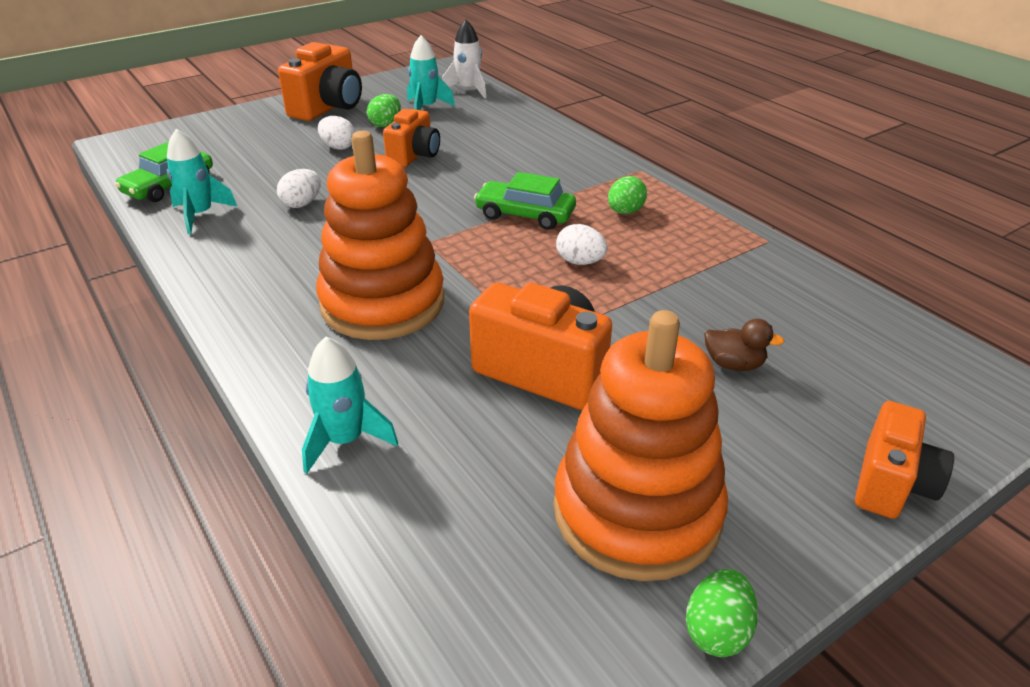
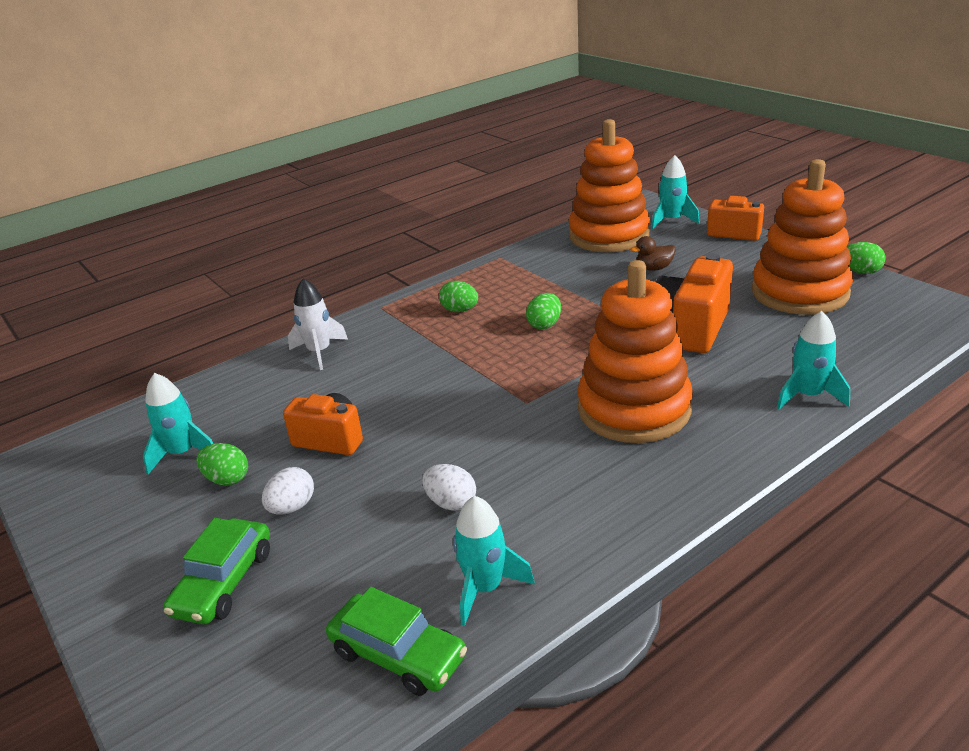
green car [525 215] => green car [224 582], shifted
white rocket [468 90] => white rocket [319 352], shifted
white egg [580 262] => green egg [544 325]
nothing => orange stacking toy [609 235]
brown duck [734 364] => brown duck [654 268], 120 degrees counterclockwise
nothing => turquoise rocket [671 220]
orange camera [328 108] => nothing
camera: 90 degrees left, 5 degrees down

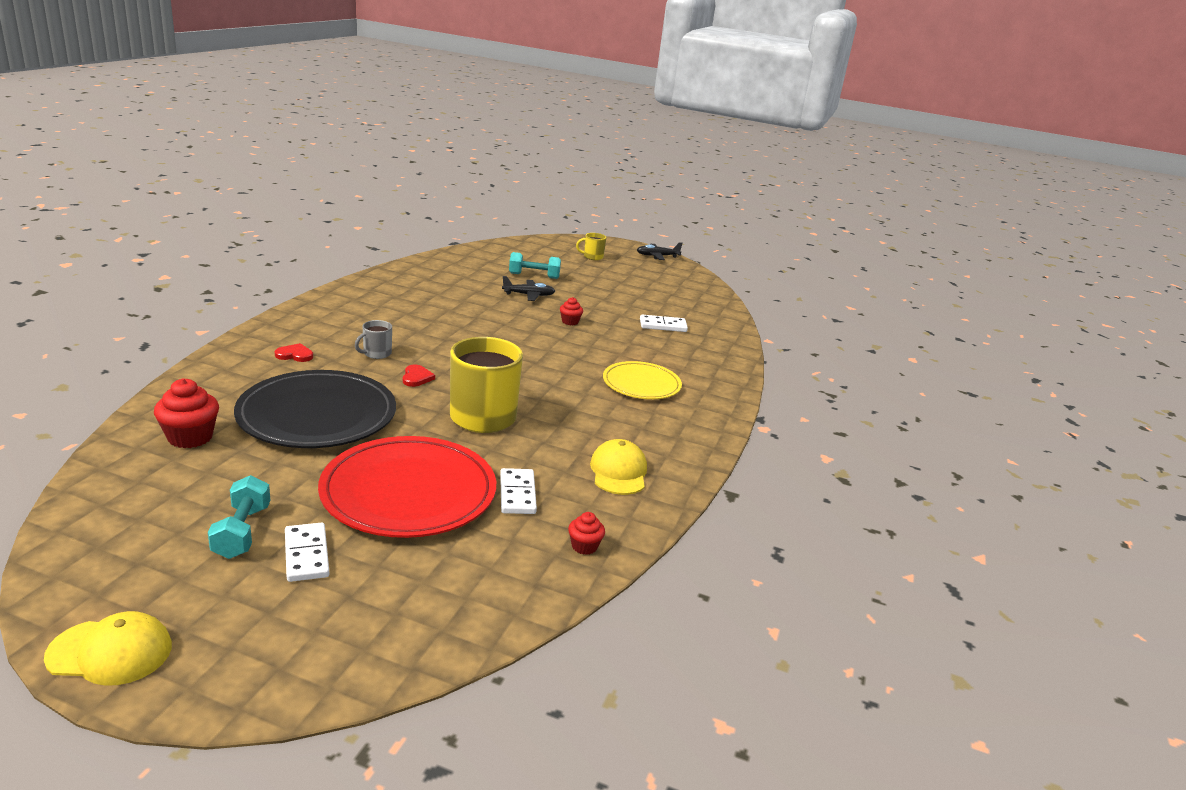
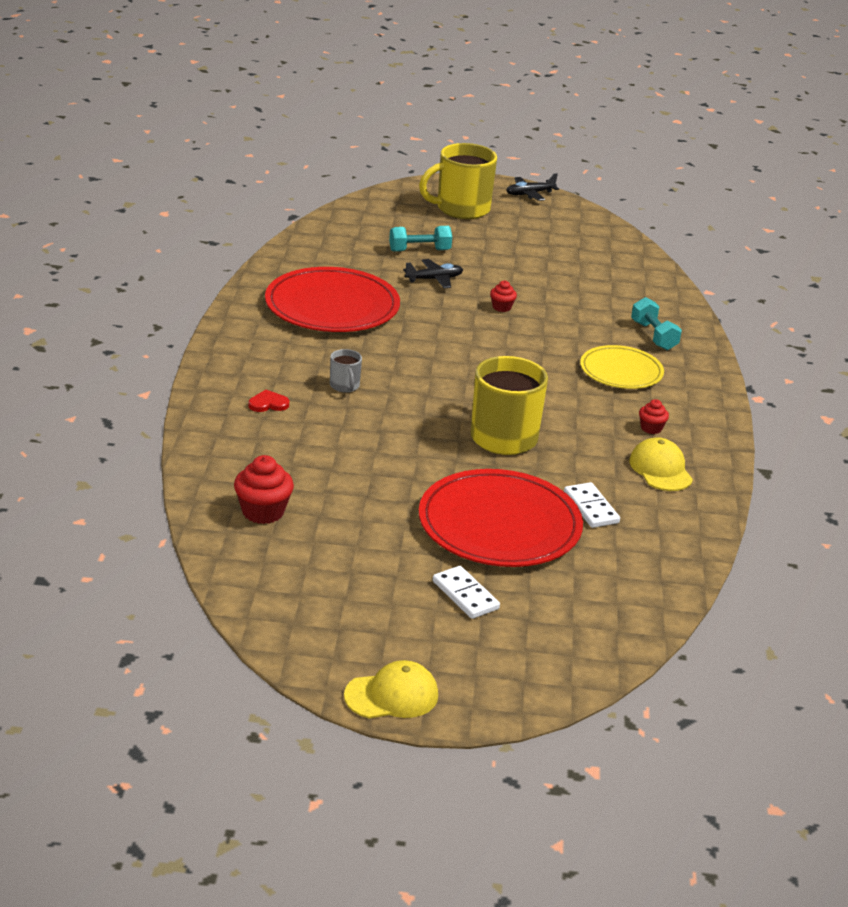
nothing => red plate [332 306]
grey mug [376 353] => grey mug [344 386], 45 degrees counterclockwise
yellow mug [592 257] => yellow mug [461 209], x2.18
turquoise dumbbell [242 532] => turquoise dumbbell [653 336], shifted
red cupcake [584 546] => red cupcake [651 428], shifted
black plate [317 415] => nothing
red heart [416 377] => nothing
white domino [663 326] => nothing
camera: 15 degrees left, 5 degrees up

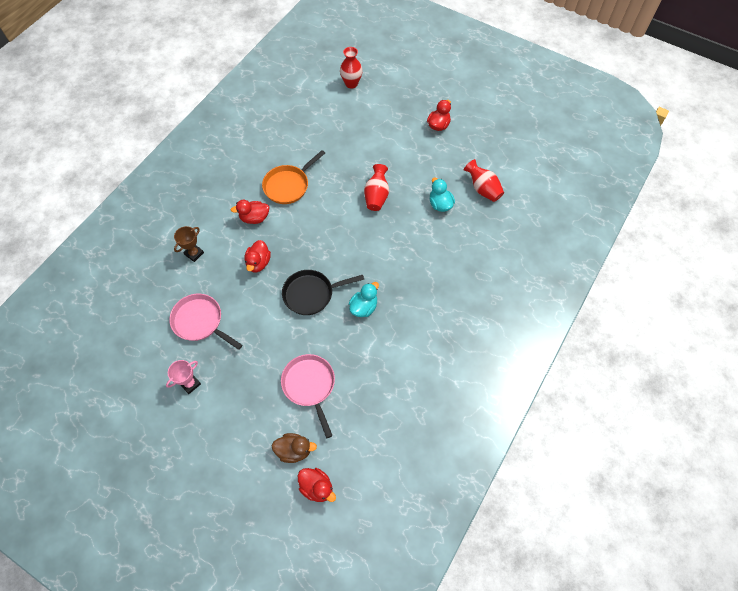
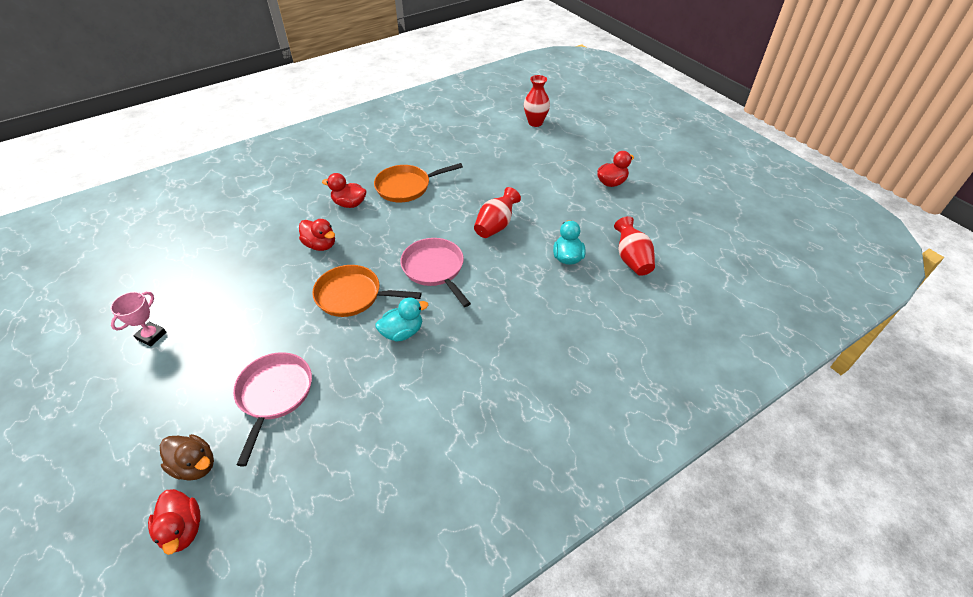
pink trophy [190 384] => pink trophy [151 336], 45 degrees counterclockwise
red duck [258 263] => red duck [320 245], 90 degrees counterclockwise
black pan [311 294] => orange pan [353 296]
pink pan [200 322] => pink pan [435 269], shifted
brown trophy [194 253] => nothing
camera: 25 degrees right, 15 degrees down

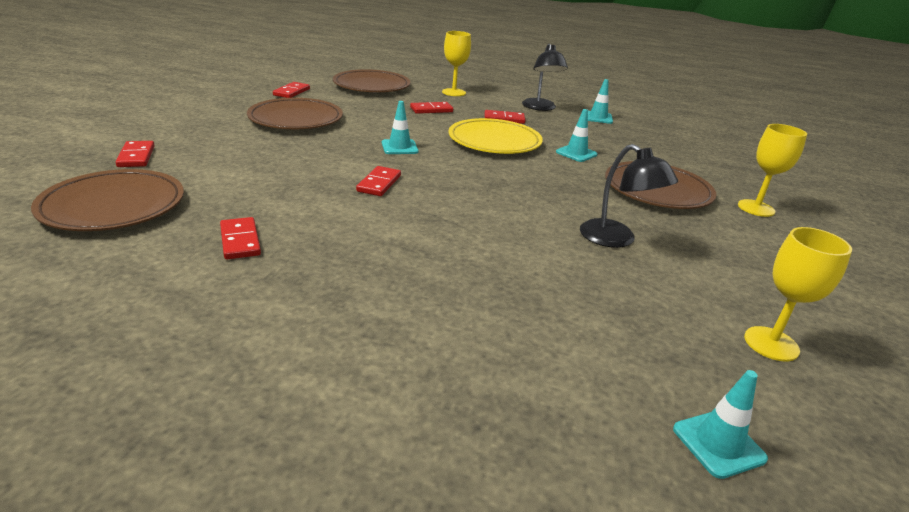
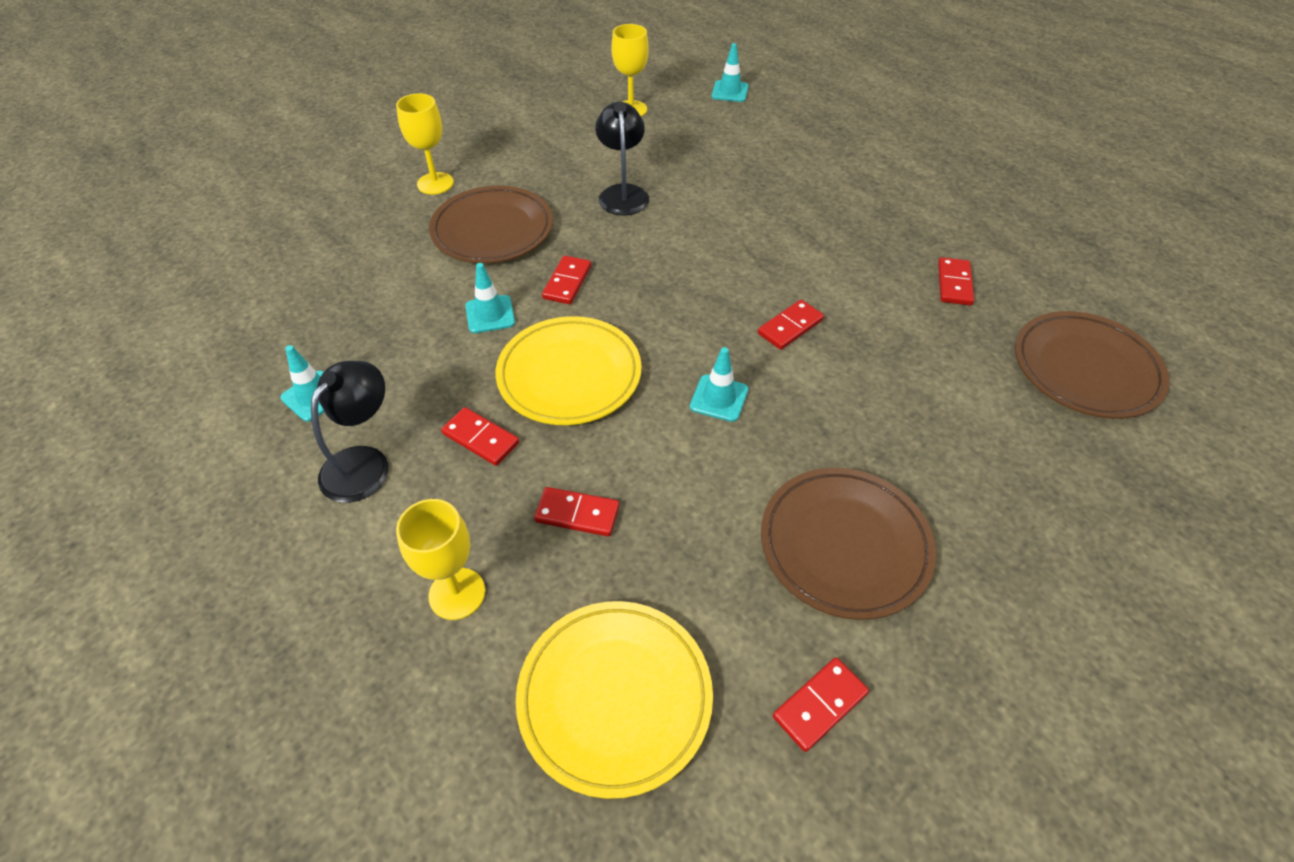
brown plate [371 86] => yellow plate [615 697]
red domino [136 156] => red domino [567 282], shifted
camera: 145 degrees left, 20 degrees up

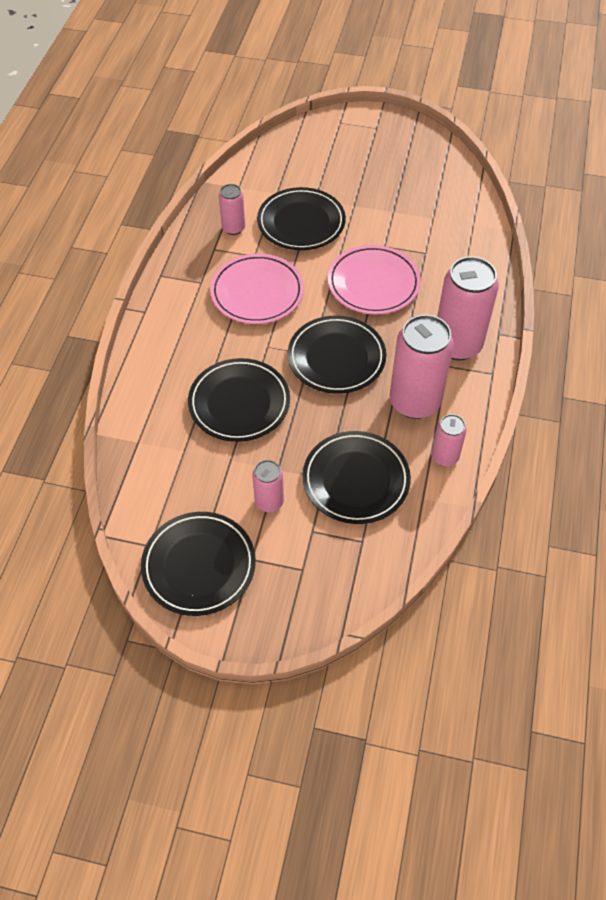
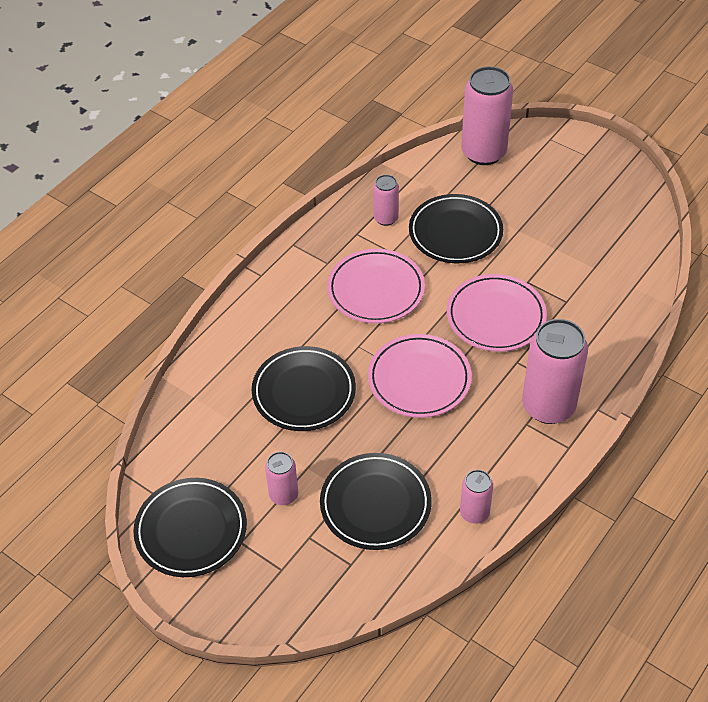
black plate [336 358] => pink plate [419 379]
pink can [414 402] => pink can [483 152], shifted
camera: 25 degrees right, 5 degrees down

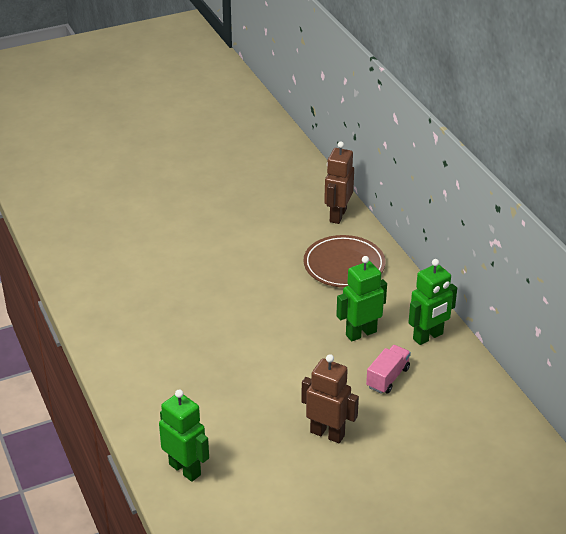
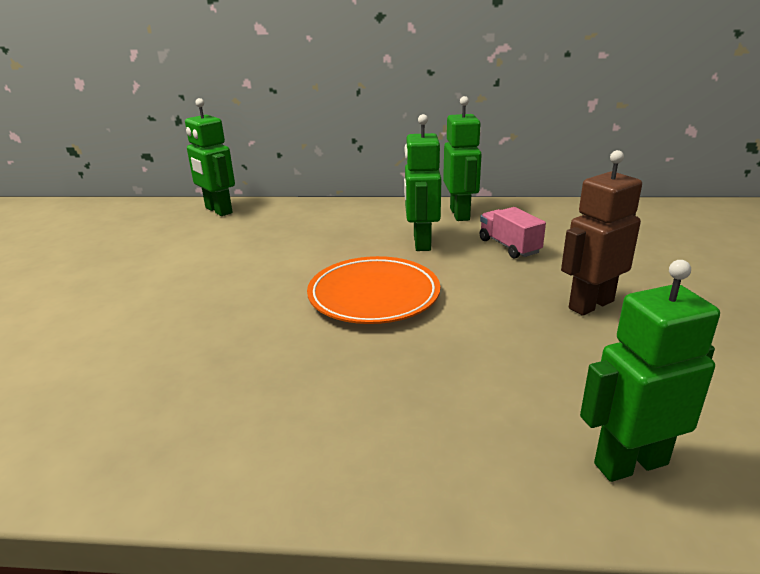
brown robot [337 215] => green robot [218 210]
nothing => orange plate [374 296]
brown plate [344 265] => nothing
camera: 60 degrees left, 10 degrees down

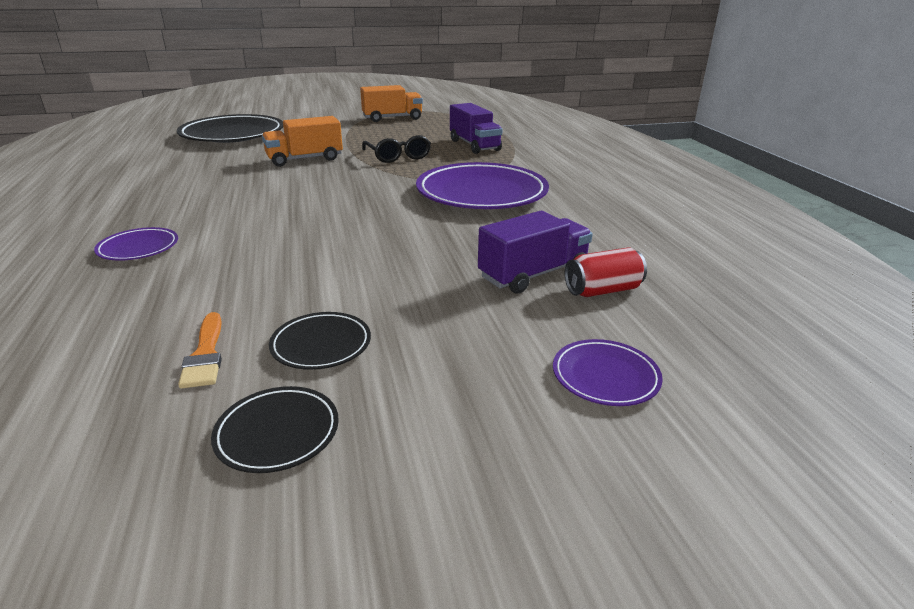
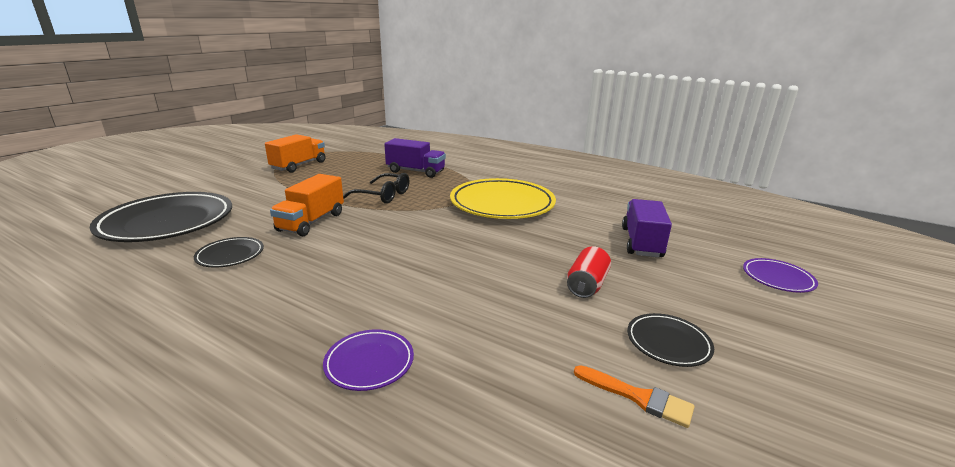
black plate [277 433] => black plate [230 255], shifted
purple plate [481 193] => yellow plate [502 204]
red can [602 290] => red can [587 285], shifted
camera: 45 degrees left, 5 degrees down

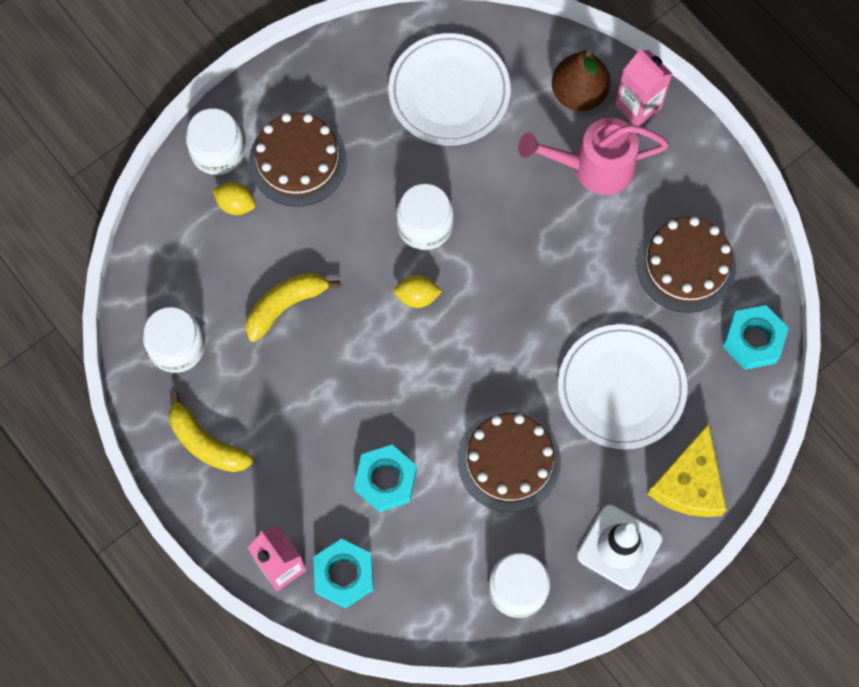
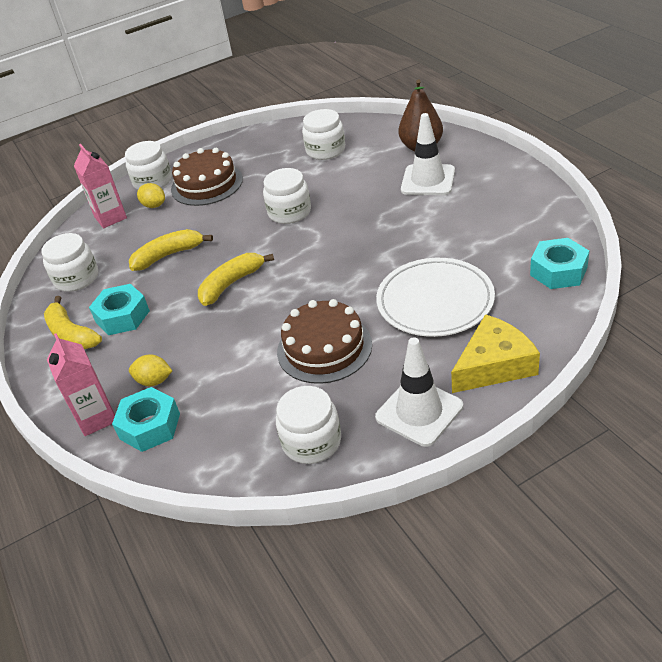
pink carton [638 106] => pink carton [110 217], shifted
turquoise nut [386 481] => turquoise nut [122 316], shifted
yellow lemon [417 296] => yellow lemon [154 381], shifted
nothing => yellow banana [231 284]
white plate [449 92] => white jar [325 150]
pink watering can [594 167] => white traffic cone [428 180]
yellow cheese [689 483] => yellow cheese [494 365], 150 degrees counterclockwise
brown cake [686 265] => nothing
camera: 15 degrees right, 30 degrees down

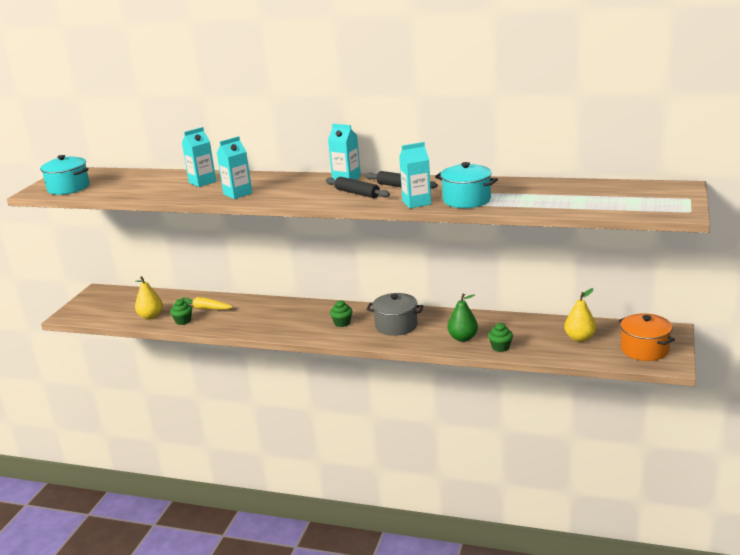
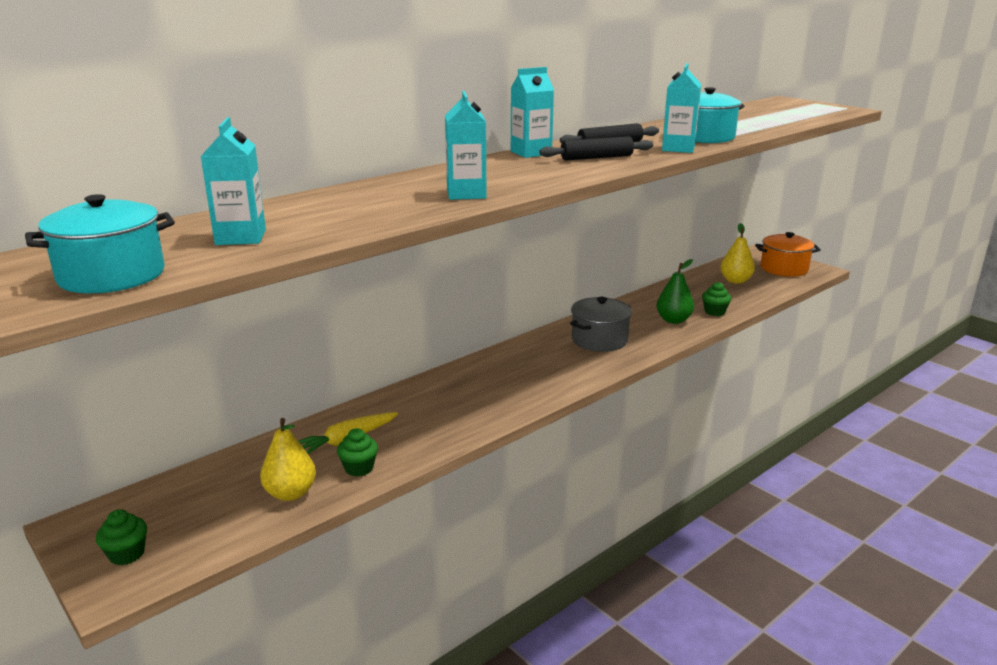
green cupcake [342 323] => green cupcake [127 554], shifted
turquoise carton [202 182] => turquoise carton [241 237], shifted
camera: 60 degrees left, 0 degrees up

